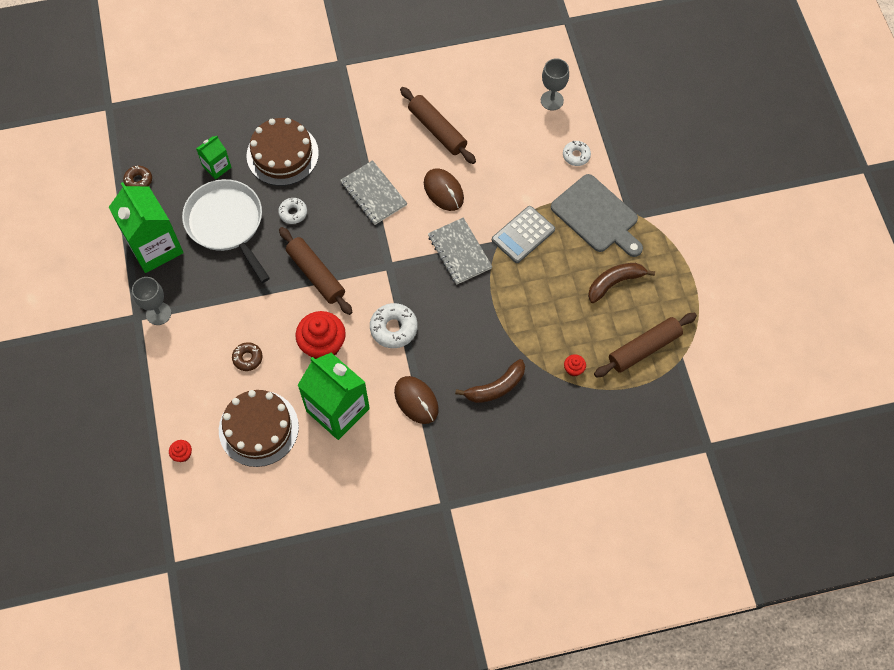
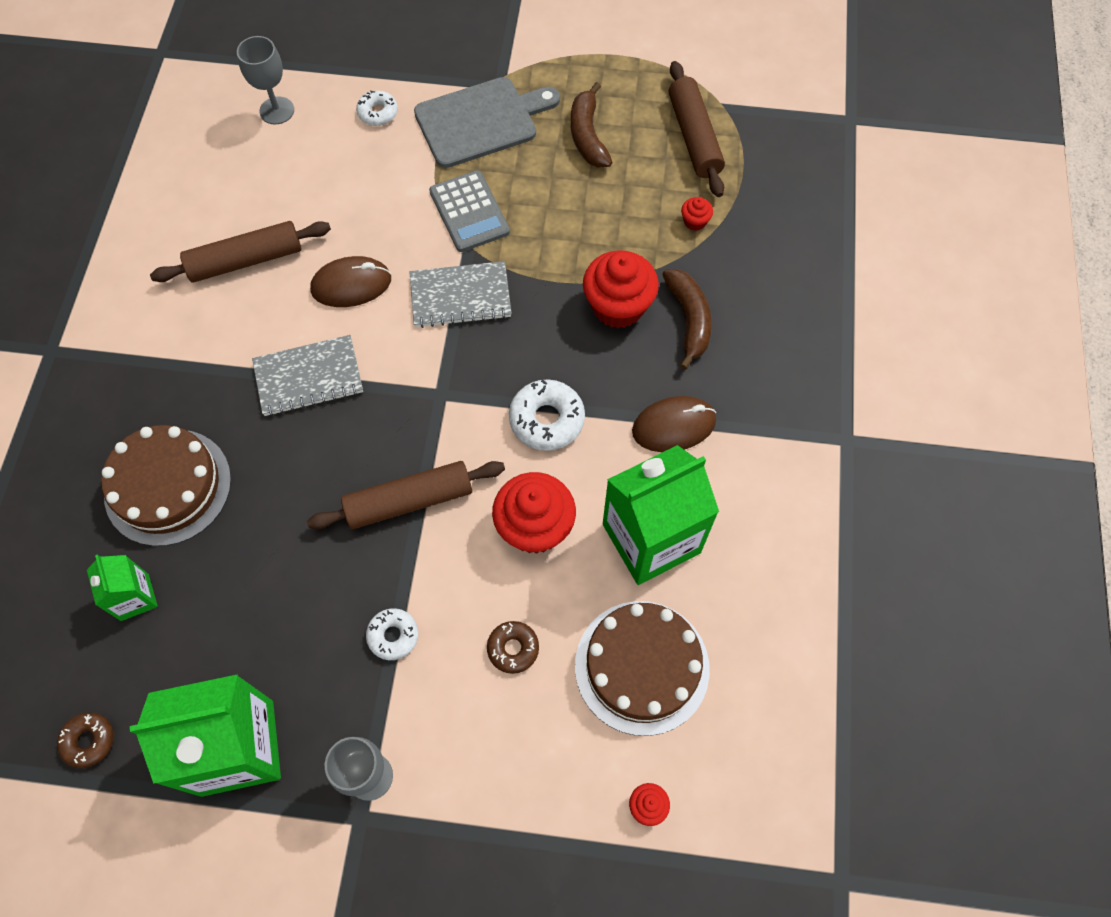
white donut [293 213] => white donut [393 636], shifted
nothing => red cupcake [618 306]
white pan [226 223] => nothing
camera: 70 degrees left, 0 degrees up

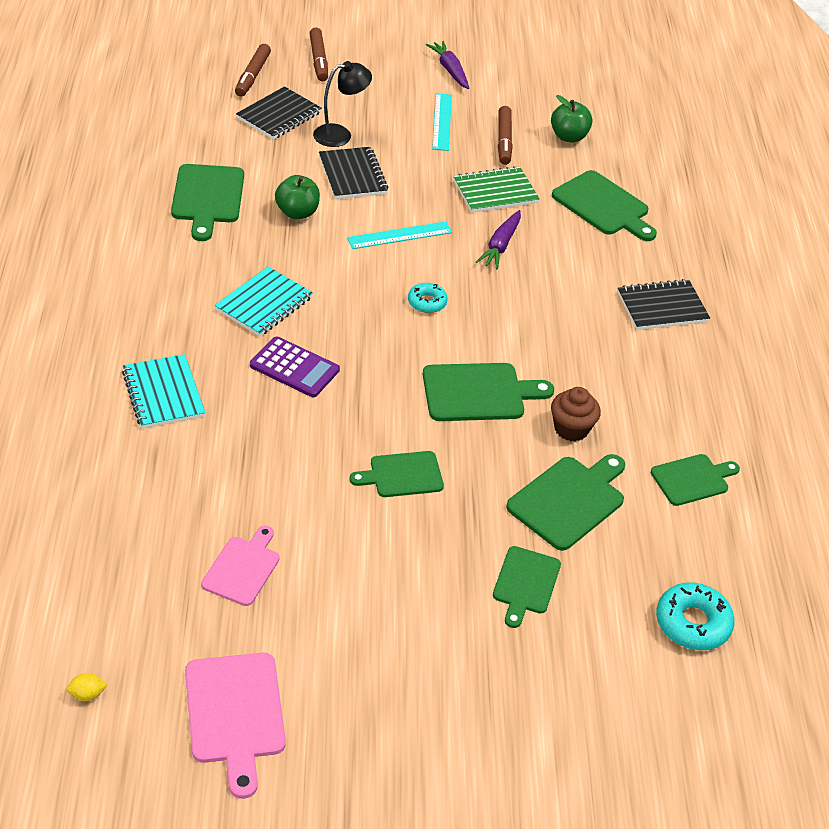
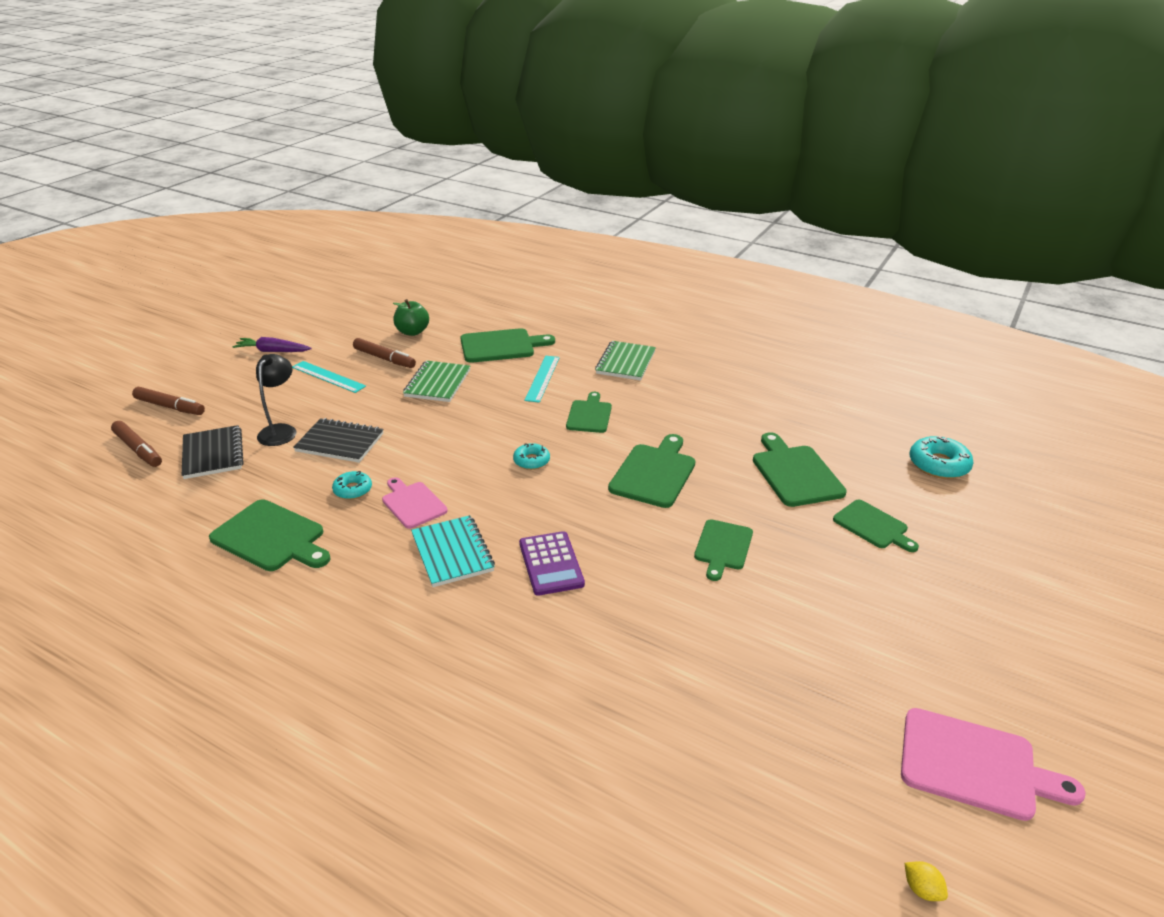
green apple [297 212] => turquoise donut [353 490]
pink cutting board [243 568] => pink cutting board [413 503], shifted
purple calculator [294 368] => purple calculator [551 564], 105 degrees clockwise
turquoise ruler [399 235] => turquoise ruler [542 378], shifted
green cutting board [692 479] => green cutting board [589 415], shifted
black notebook [662 307] => green notebook [625 362]
yellow lemon [87 694] => yellow lemon [922 889], 60 degrees counterclockwise
turquoise notebook [163 394] => nothing
purple carrot [500 245] => nothing
brown cupcake [571 429] => nothing
camera: 55 degrees left, 10 degrees down

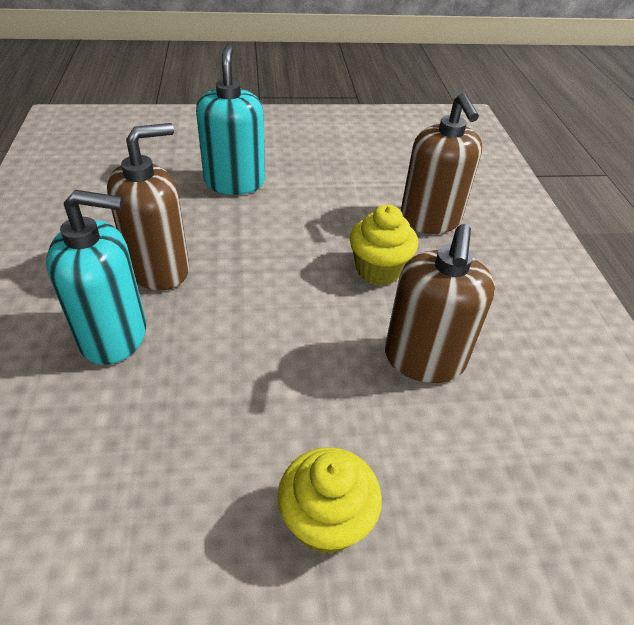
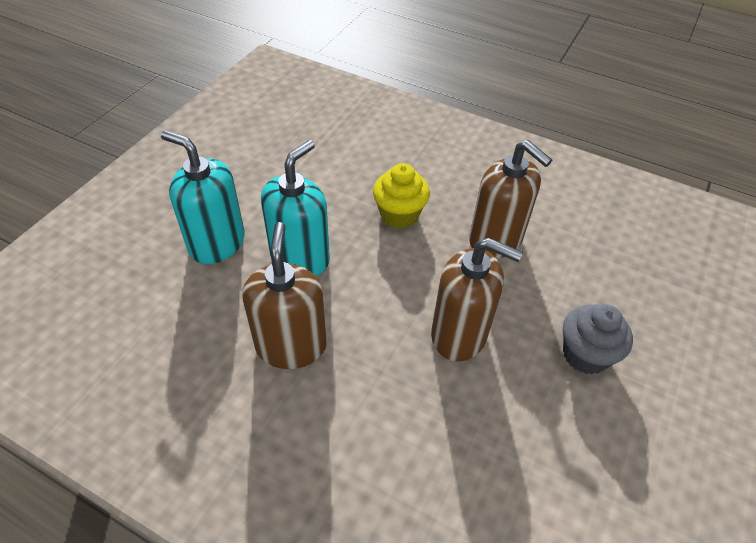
turquoise soap dispenser [114 335] => turquoise soap dispenser [300 258], shifted
brown soap dispenser [430 220] => brown soap dispenser [459 334], shifted
yellow cupcake [326 521] => grey cupcake [585 355]
camera: 55 degrees left, 5 degrees up

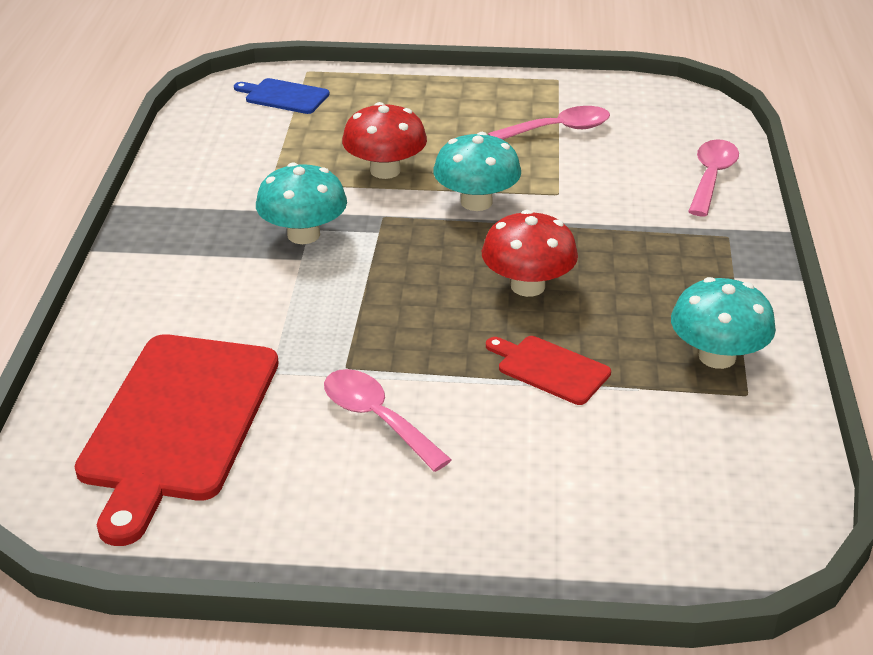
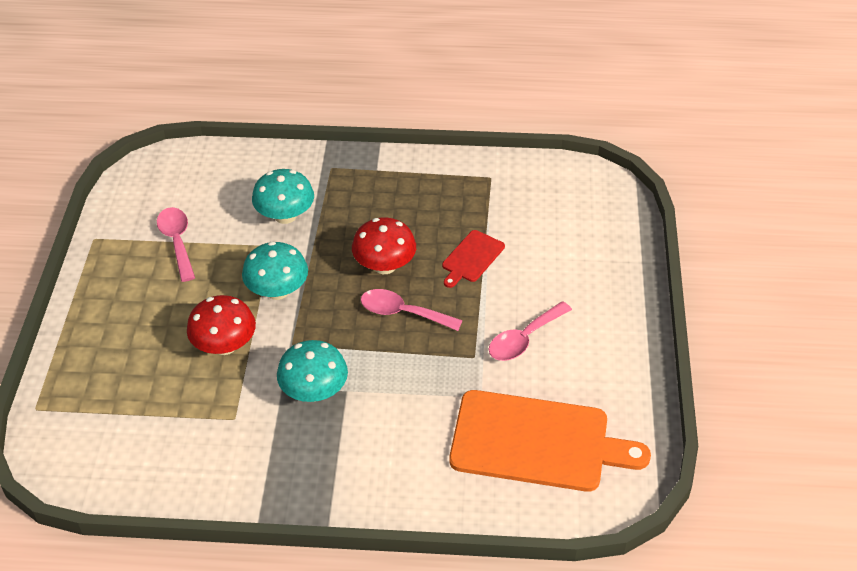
turquoise mushroom [717 356] => turquoise mushroom [285 215], shifted
pink spoon [711 177] => pink spoon [403 313], shifted
red cutting board [178 423] => orange cutting board [536 442]
blue cutting board [284 96] => nothing
camera: 90 degrees left, 10 degrees up

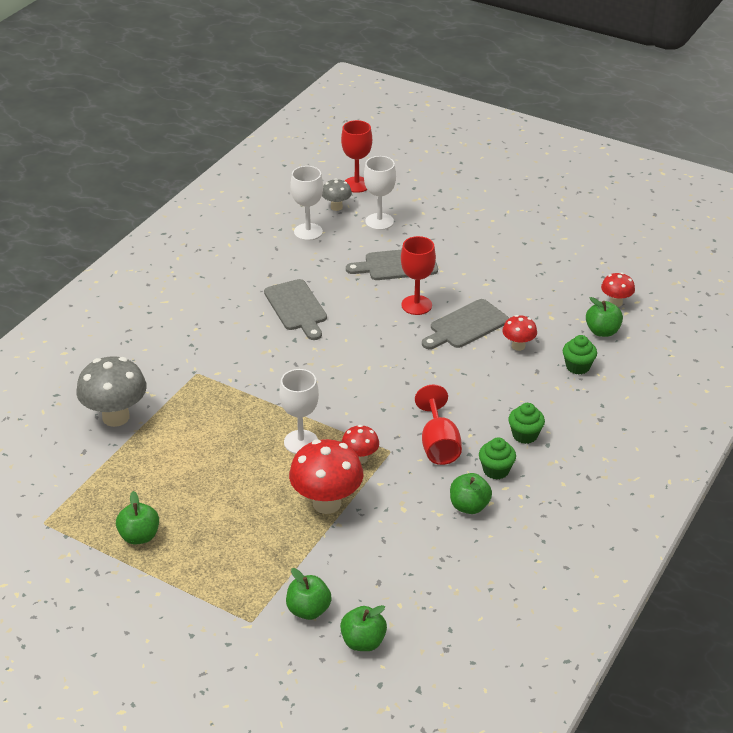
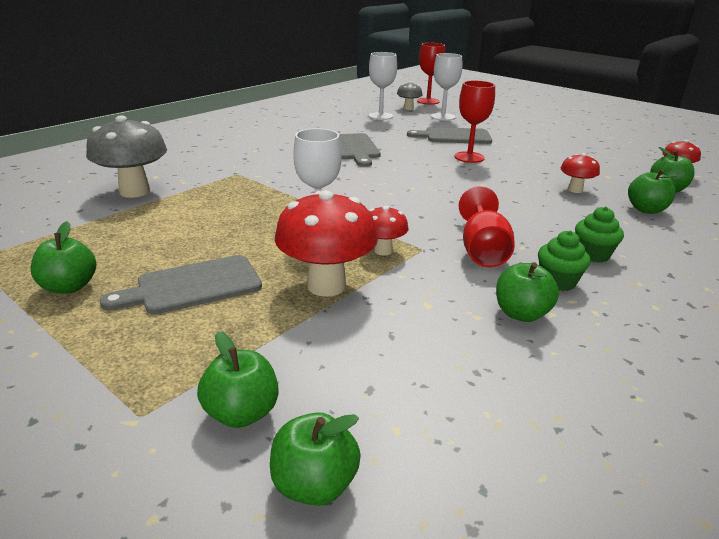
grey cutting board [466 325] => grey cutting board [193 286], shifted
green cupcake [577 366] => green apple [646 210]
camera: 10 degrees right, 10 degrees down

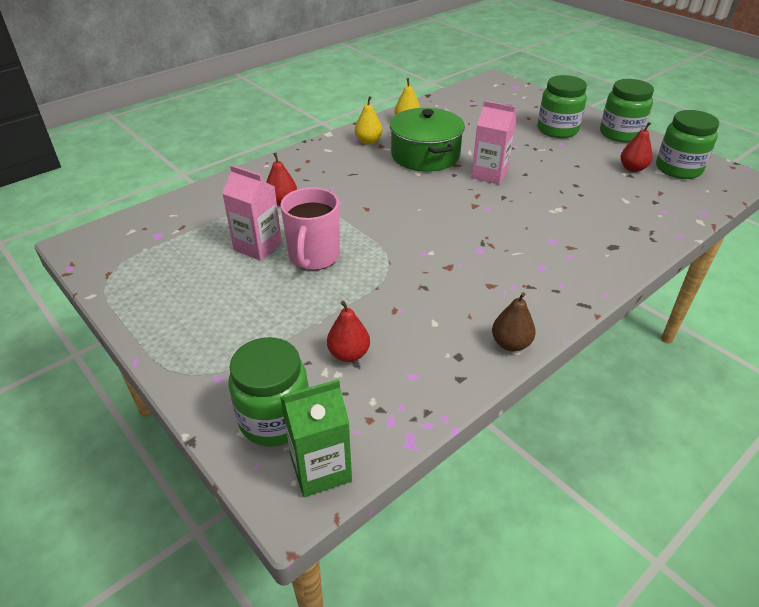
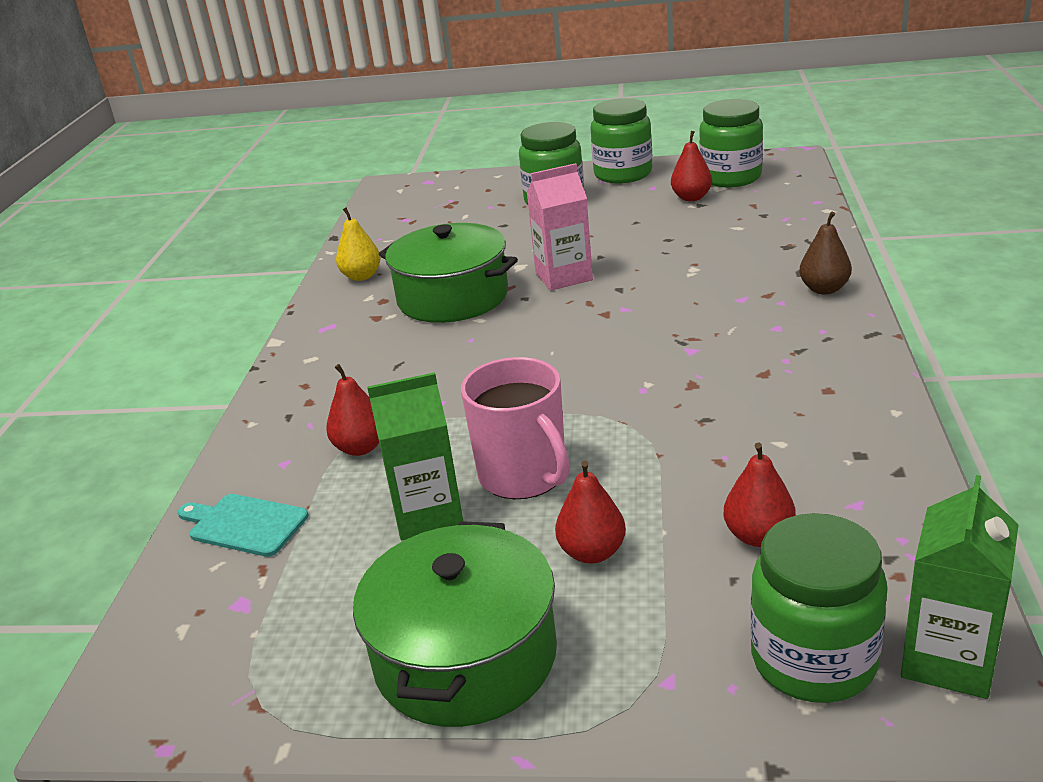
nothing => turquoise cutting board [244 524]
nothing => green pot [465 656]
pink carton [258 246] => green carton [427 514]
nothing => red pear [592 552]
brown pear [510 344] => brown pear [824 289], shifted
yellow pear [368 141] => nothing
camera: 40 degrees left, 10 degrees down

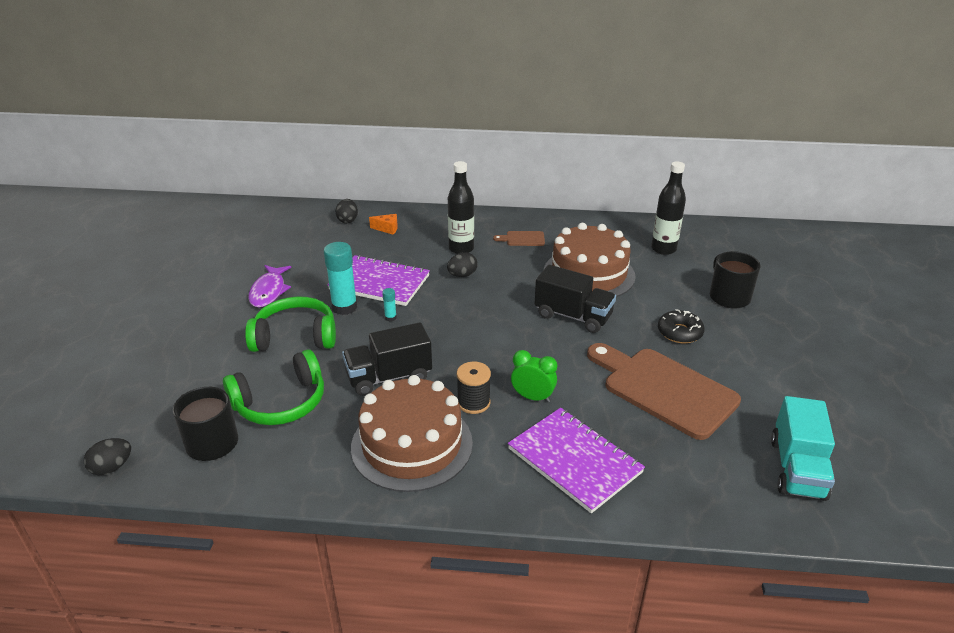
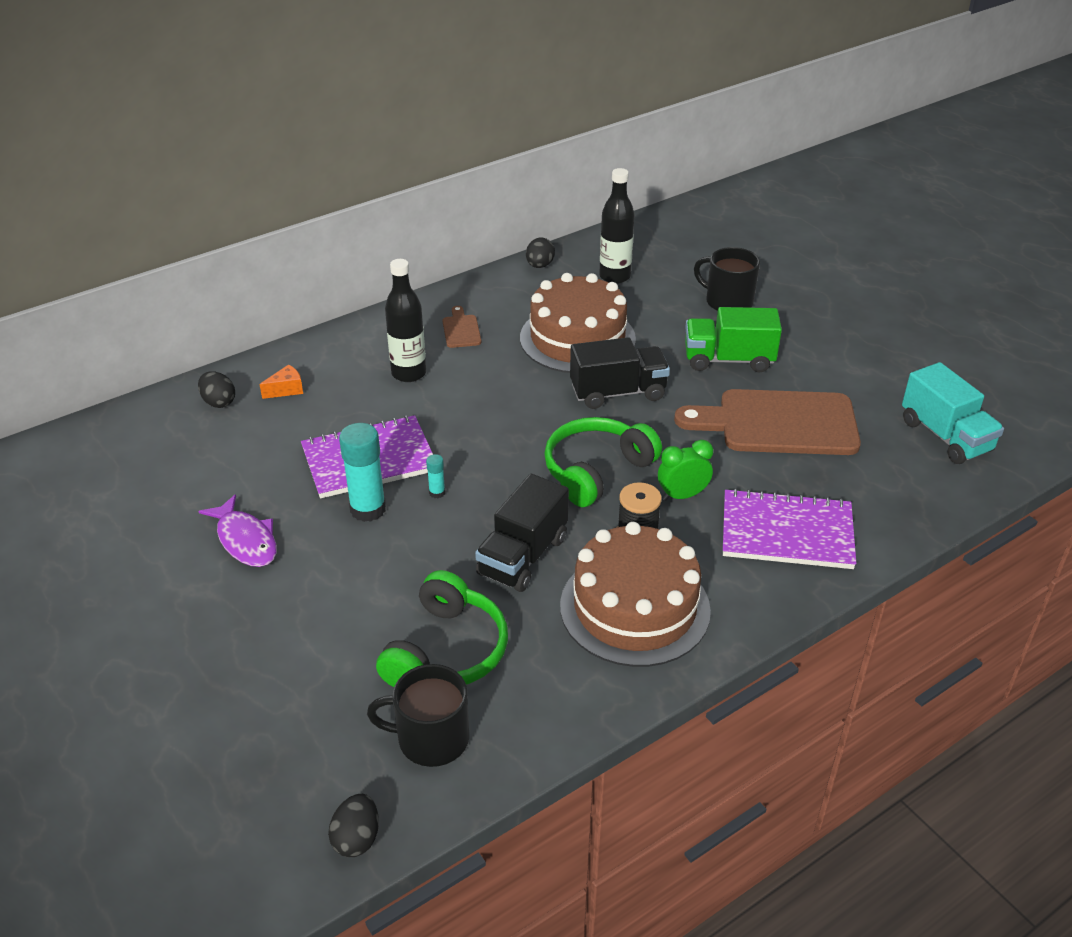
brown cutting board [522 239] => brown cutting board [461 330], 120 degrees clockwise
black egg [462 275] => black egg [539 265], shifted
green headphones [295 336] => green headphones [596 470], shifted
black donut [679 332] => green truck [728 360]
camera: 40 degrees left, 5 degrees up

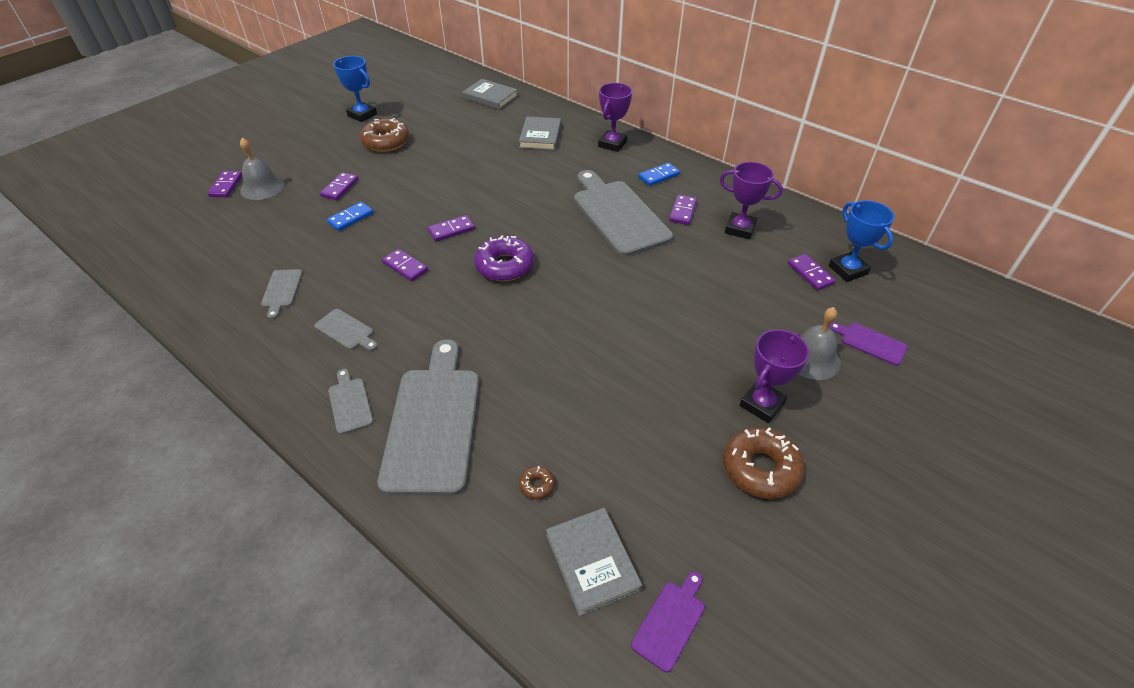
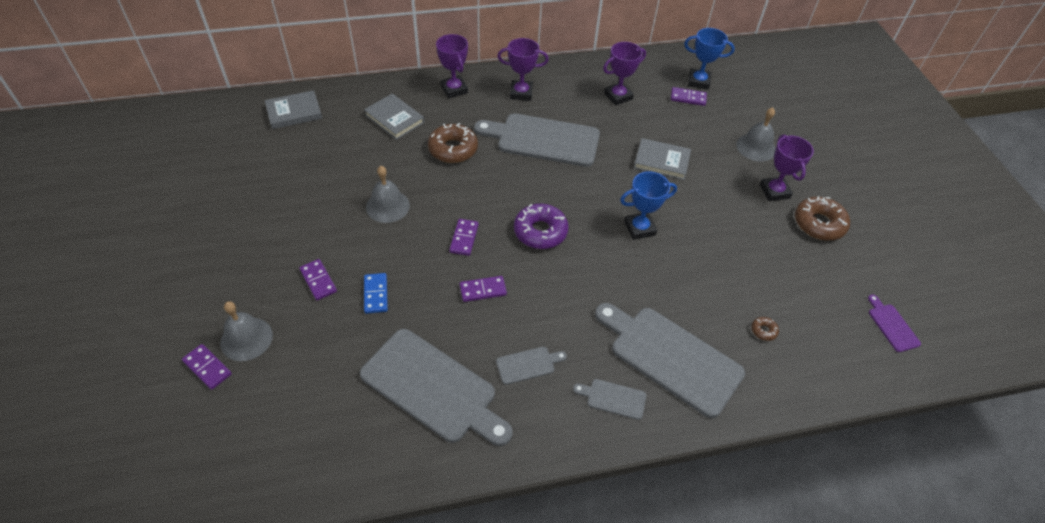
grey cutting board [281 291] => grey cutting board [433 388], x2.27
nothing => grey bell [387 206]
brown donut [386 142] => brown donut [453 149], shifted
blue domino [658 176] => purple trophy [521 93]
blue trophy [362 115] => blue trophy [639 228], shifted
grey book [592 562] => grey book [661 161], shifted
purple domino [682 211] => nothing
purple cutting board [870 343] => nothing
camera: 55 degrees left, 5 degrees up

